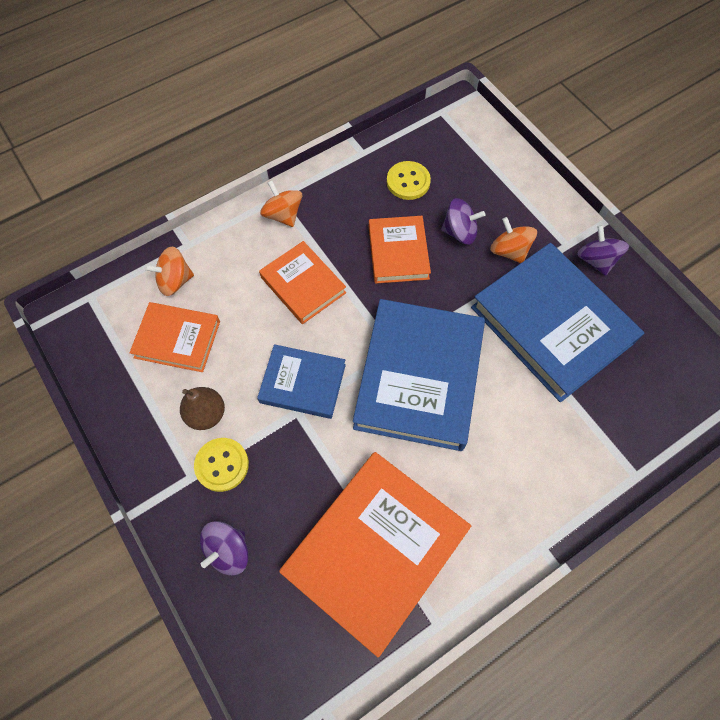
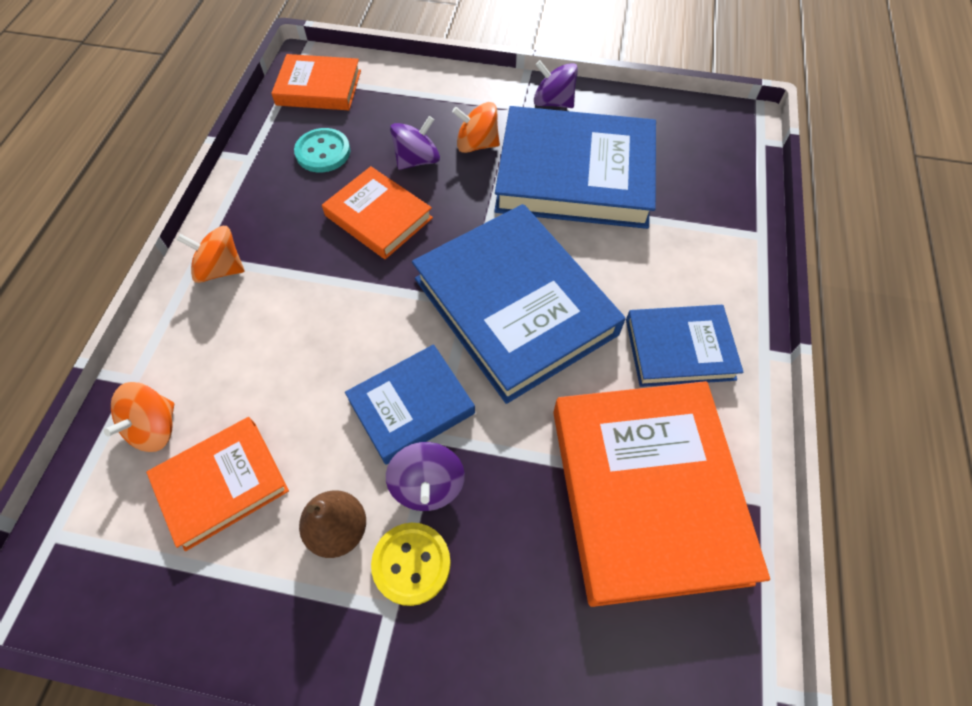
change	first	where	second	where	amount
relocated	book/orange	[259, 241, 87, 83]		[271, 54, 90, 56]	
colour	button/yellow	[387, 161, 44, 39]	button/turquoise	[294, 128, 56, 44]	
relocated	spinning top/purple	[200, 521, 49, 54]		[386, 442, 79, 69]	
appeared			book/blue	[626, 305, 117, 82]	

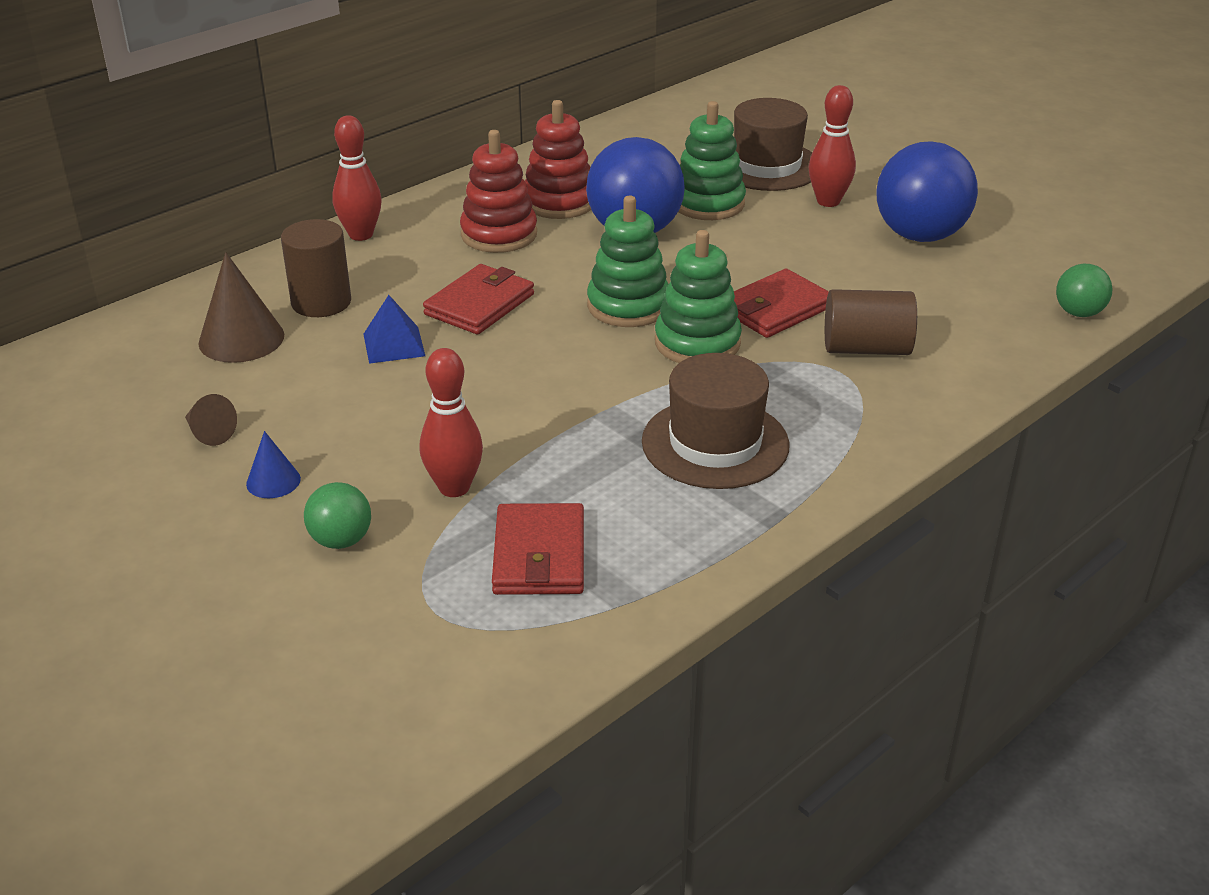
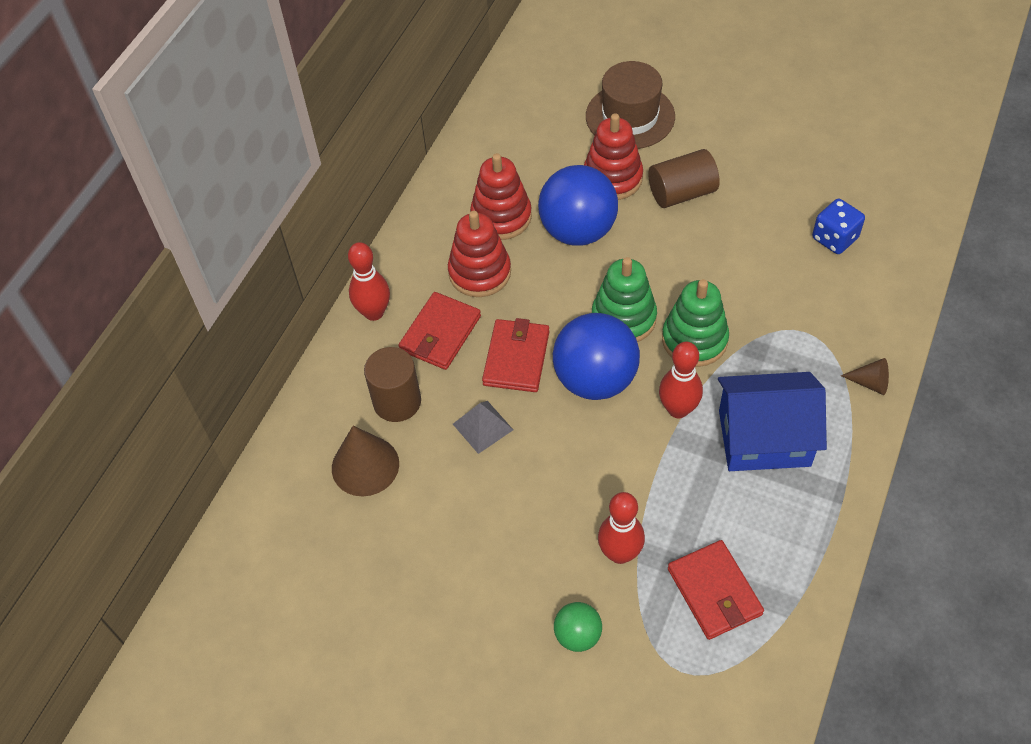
change	first	where	second	where	amount
relocated	wallet/red	[734, 269, 95, 69]		[398, 292, 83, 78]	
colour	pyramid/blue	[364, 295, 61, 69]	pyramid/grey	[453, 401, 60, 53]	
relocated	ball/blue	[876, 141, 102, 101]		[553, 313, 87, 87]	
colour	stacking toy/green	[678, 101, 68, 119]	stacking toy/red	[584, 113, 59, 87]	
relocated	cylinder/brown	[825, 289, 92, 66]		[648, 149, 72, 59]	
relocated	bowling pin/red	[809, 85, 47, 122]		[659, 342, 44, 76]	
exchanged	hat/brown	[642, 353, 148, 136]	house/blue	[718, 372, 109, 99]	
appeared			dice/blue	[812, 199, 53, 55]	
relocated	cone/brown	[185, 394, 52, 52]		[841, 358, 48, 37]	
missing	cone/blue	[246, 431, 55, 67]			
missing	ball/green	[1056, 264, 57, 53]			

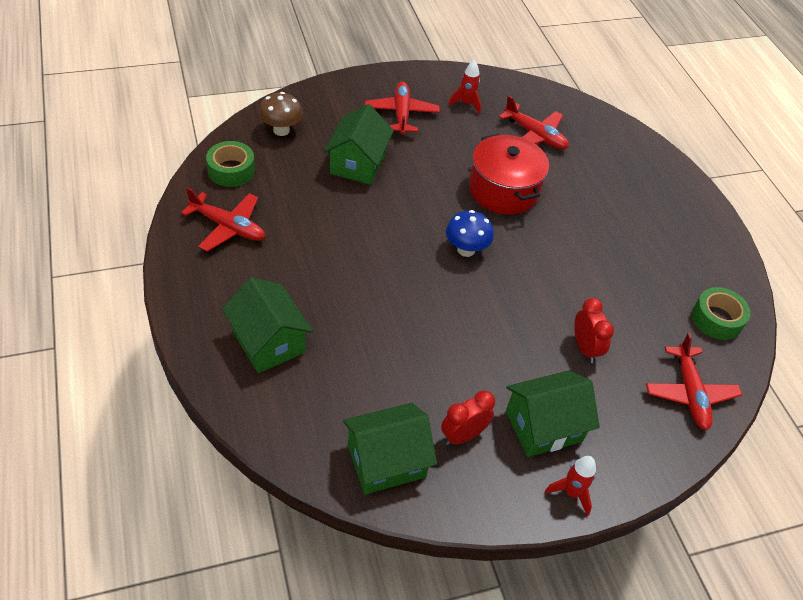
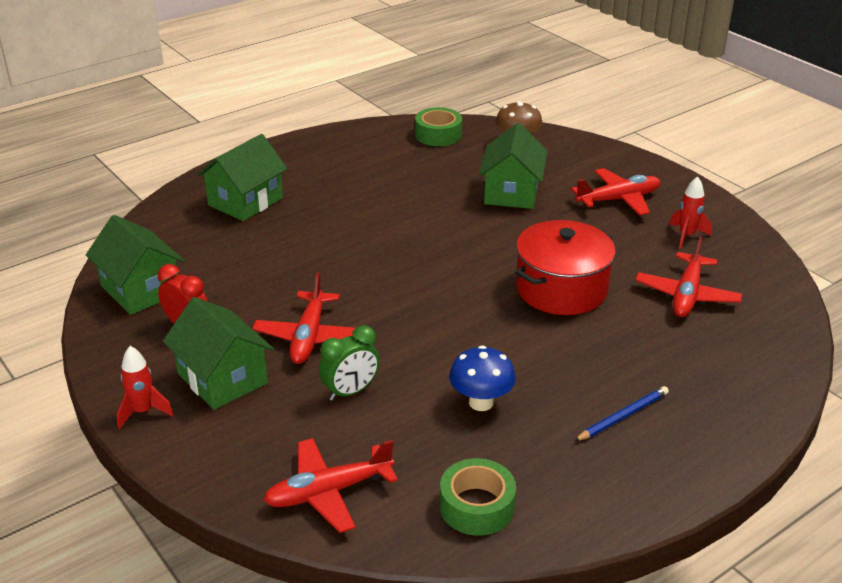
change	first	where	second	where	amount
relocated	plane/red	[181, 187, 84, 65]		[252, 272, 103, 92]	
colour	clock/red	[574, 298, 40, 65]	clock/green	[319, 325, 61, 76]	
relocated	mushroom/blue	[446, 210, 48, 47]		[449, 345, 67, 66]	
spun	house/green	[324, 104, 70, 81]		[479, 123, 69, 86]	75 degrees counterclockwise
appeared			pencil/blue	[574, 386, 95, 55]	

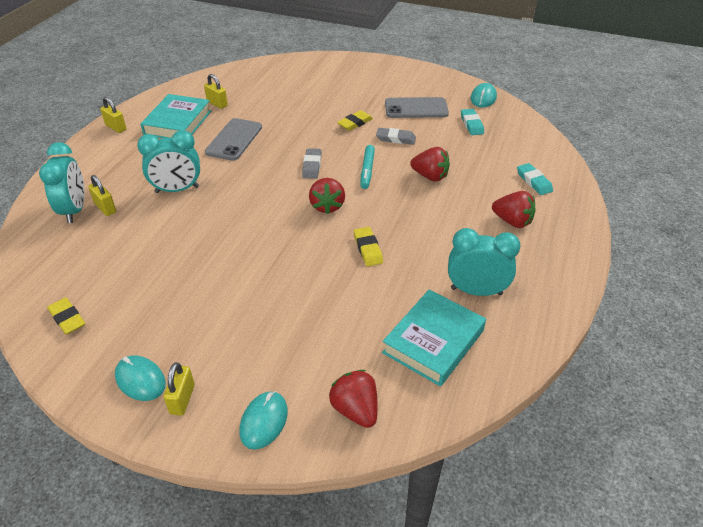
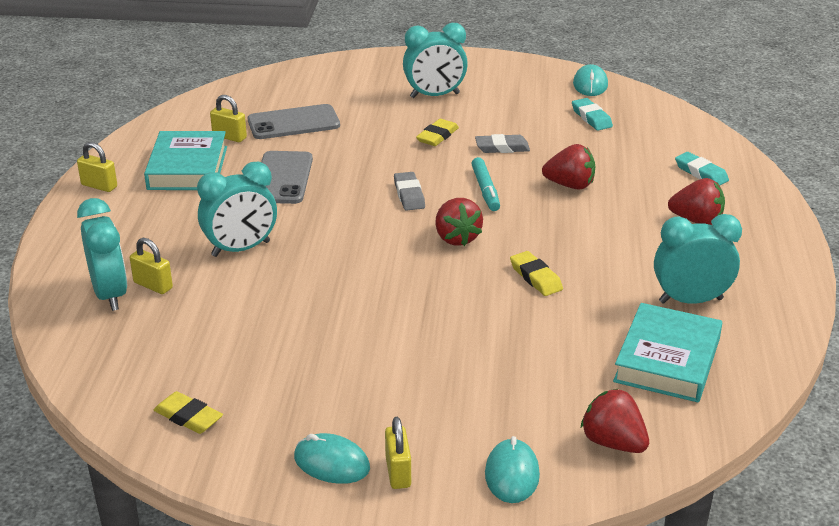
change	first	where	second	where	amount
relocated	phone/grey	[385, 97, 64, 21]		[248, 104, 92, 35]	
appeared			clock/turquoise	[403, 23, 65, 75]	

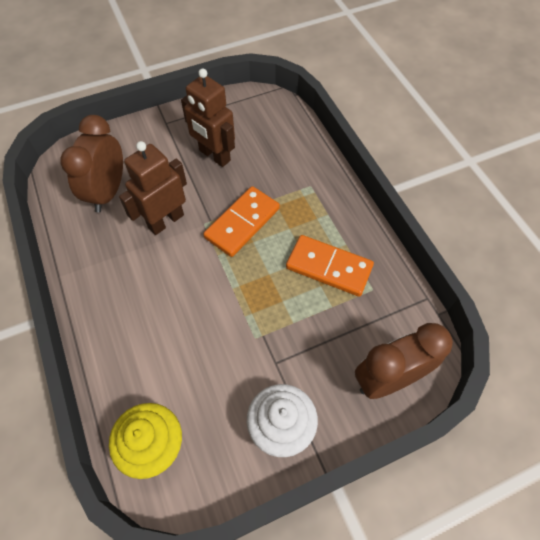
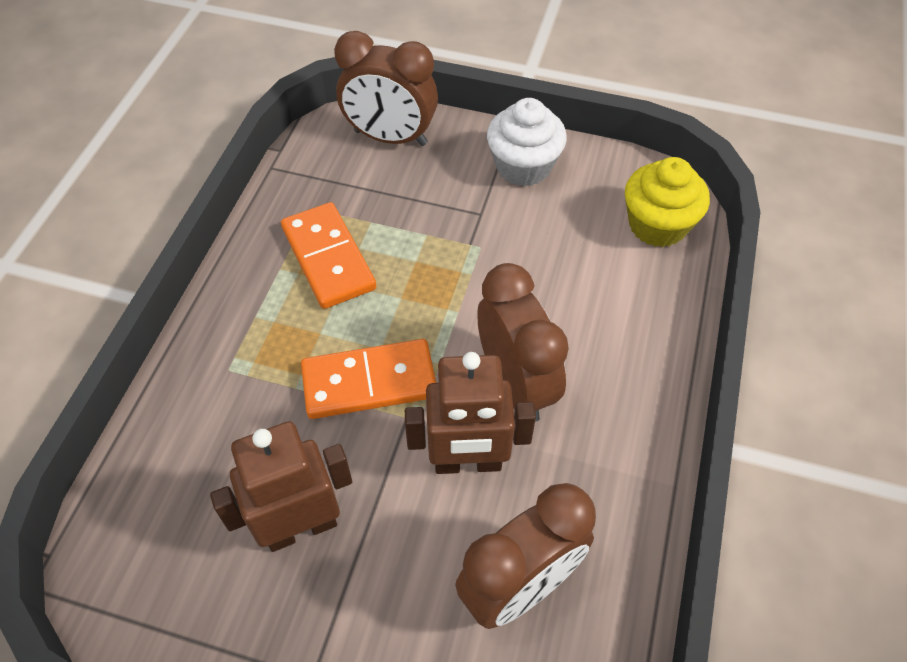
change	first	where	second	where	amount
spun	robot/brown	[181, 68, 54, 99]		[210, 421, 142, 131]	105 degrees counterclockwise
appeared			clock/brown	[477, 263, 92, 159]	

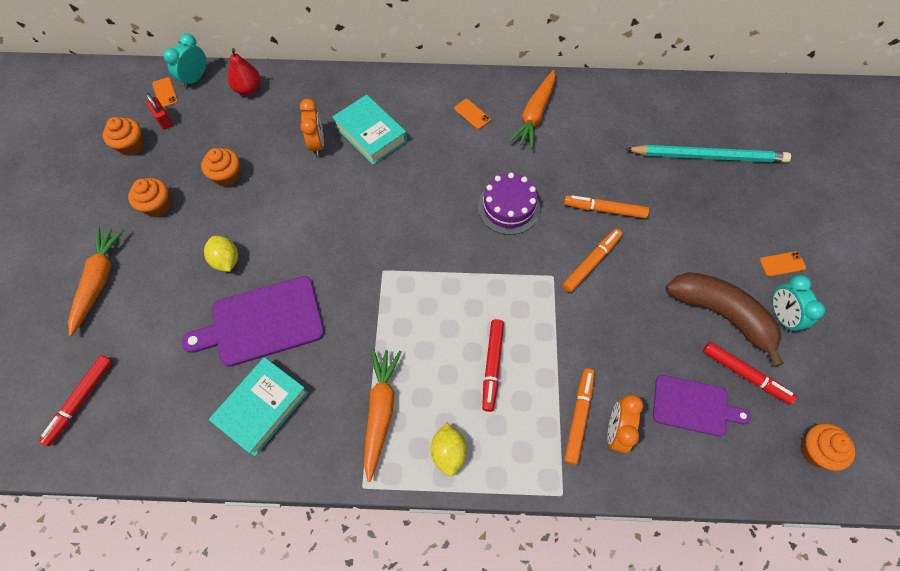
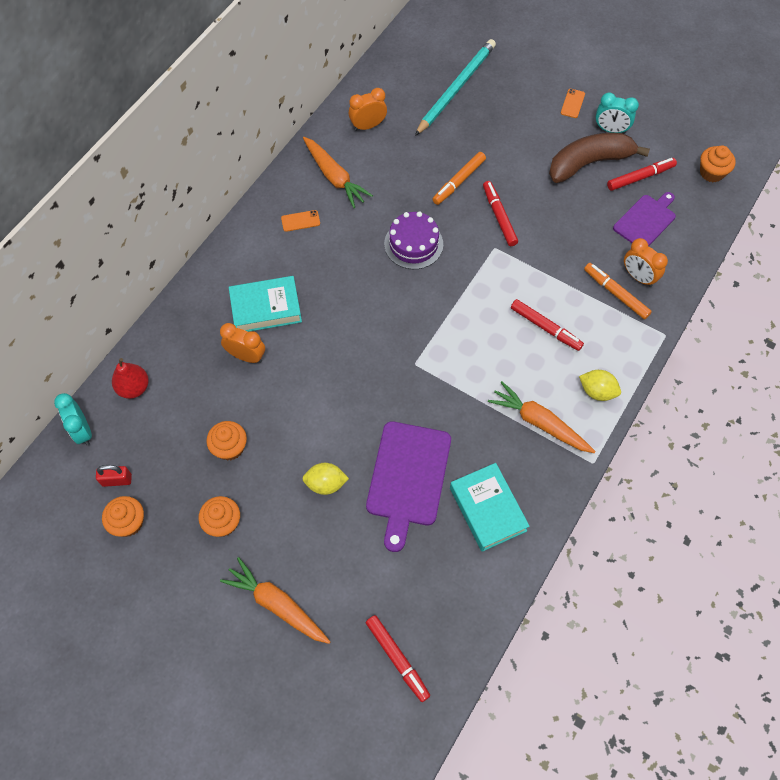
change	first	where	second	where	amount
appeared			clock/orange	[349, 88, 38, 43]	
colour	marker/orange	[563, 229, 59, 63]	marker/red	[483, 181, 35, 65]	
missing	phone/orange	[152, 77, 26, 31]			

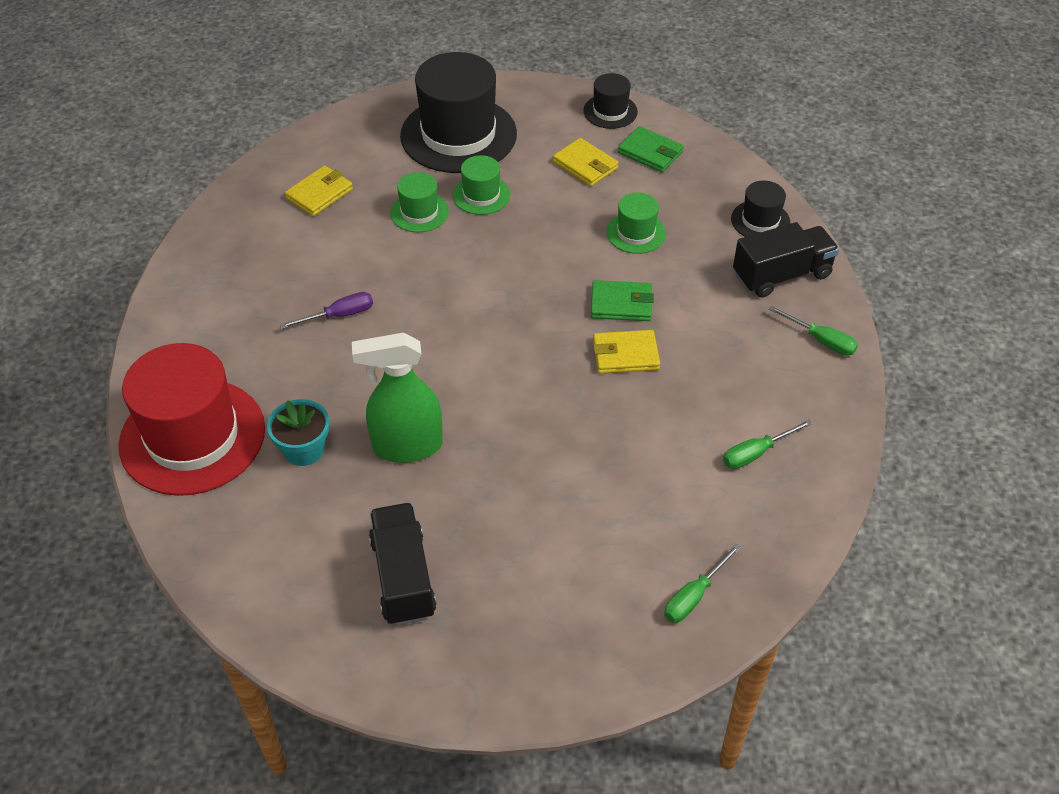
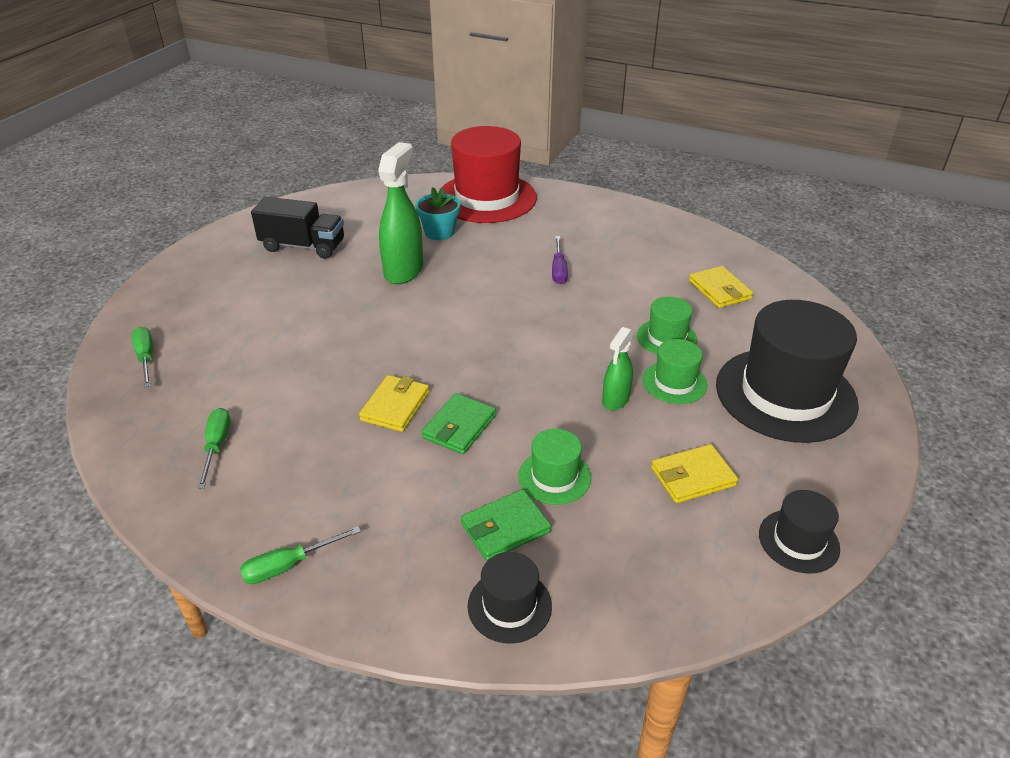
change	first	where	second	where	amount
relocated	wallet/green	[618, 126, 66, 46]		[461, 489, 90, 72]	
appeared			spray bottle/green	[602, 327, 31, 83]	
missing	truck/black	[733, 222, 106, 76]			

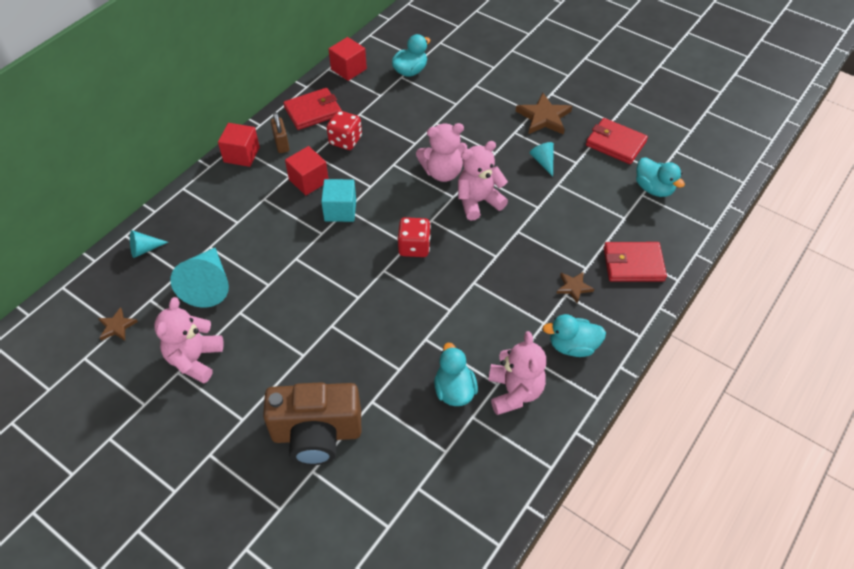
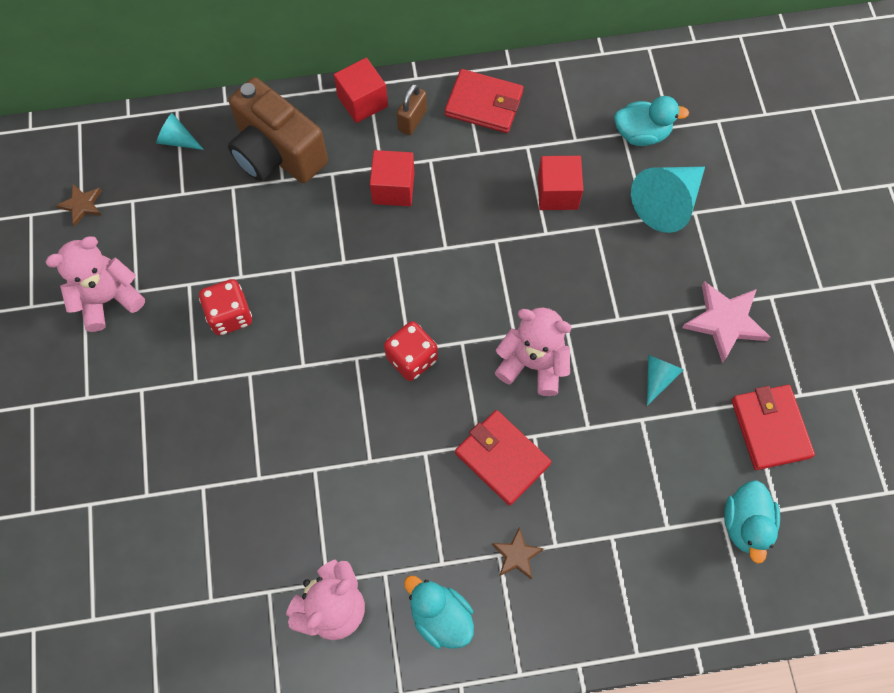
change	first	where	second	where	amount
relocated	dice/red	[327, 110, 35, 40]		[199, 279, 53, 56]	
relocated	camera/brown	[263, 382, 98, 83]		[228, 77, 100, 106]	
relocated	wallet/red	[604, 242, 63, 40]		[455, 410, 96, 95]	
relocated	cube/red	[329, 37, 38, 44]		[538, 156, 45, 54]	
relocated	cone/turquoise	[170, 248, 59, 60]		[631, 167, 74, 66]	
colour	star/brown	[516, 93, 56, 42]	star/pink	[682, 281, 88, 82]	
missing	cube/turquoise	[321, 179, 35, 43]			
missing	teddy bear/pink	[416, 123, 52, 59]			
missing	duck/turquoise	[434, 343, 44, 63]			

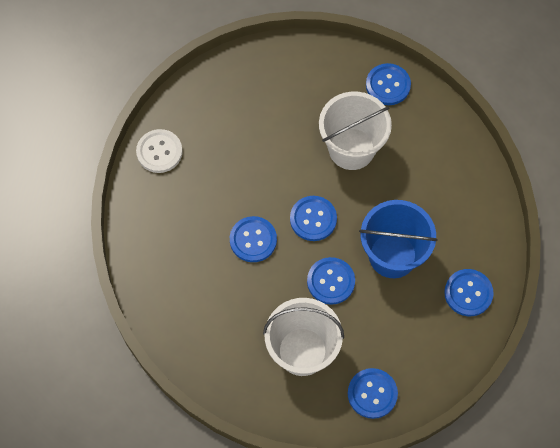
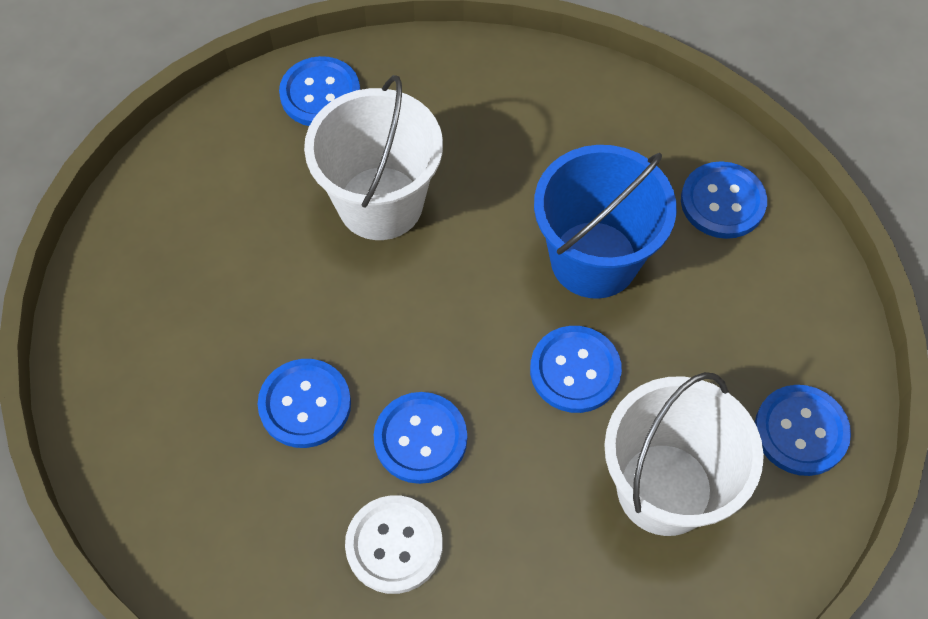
change	first	where	second	where	amount
relocated	button/blue	[290, 196, 47, 45]		[258, 359, 93, 89]	
relocated	button/white	[136, 129, 47, 44]		[345, 495, 98, 99]	

